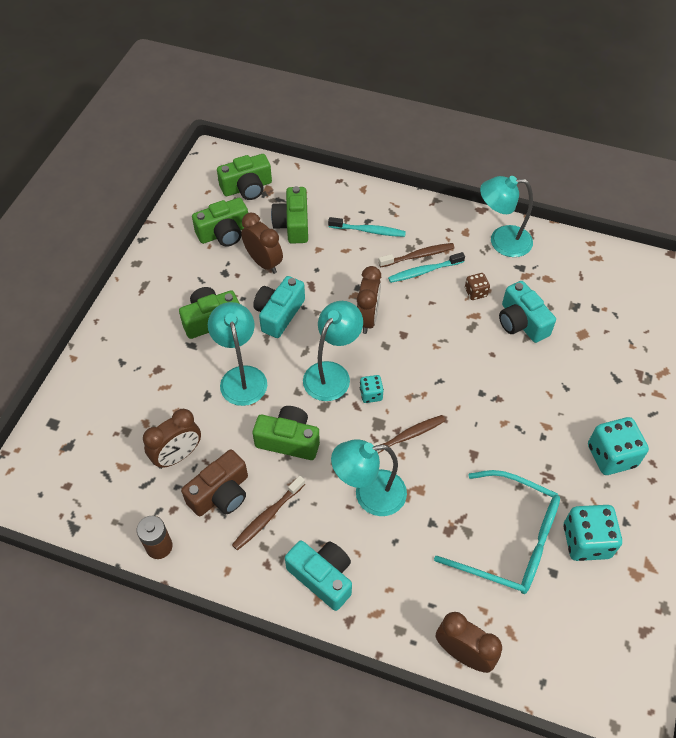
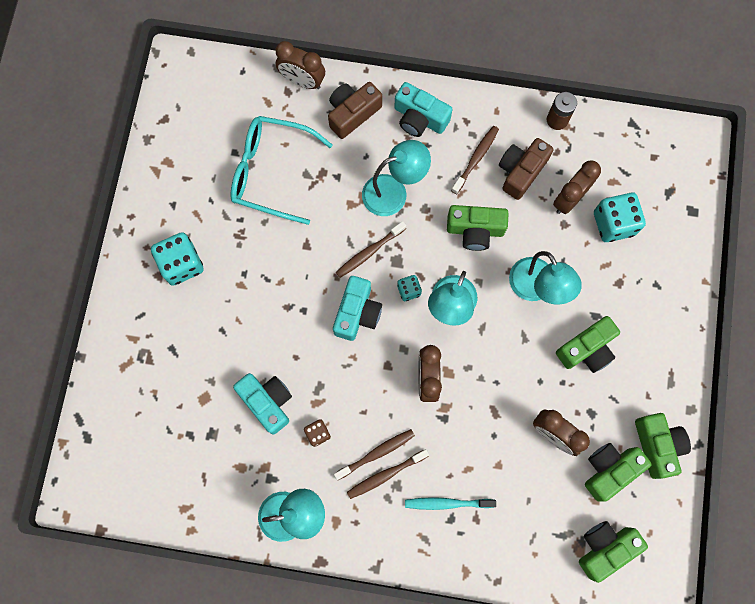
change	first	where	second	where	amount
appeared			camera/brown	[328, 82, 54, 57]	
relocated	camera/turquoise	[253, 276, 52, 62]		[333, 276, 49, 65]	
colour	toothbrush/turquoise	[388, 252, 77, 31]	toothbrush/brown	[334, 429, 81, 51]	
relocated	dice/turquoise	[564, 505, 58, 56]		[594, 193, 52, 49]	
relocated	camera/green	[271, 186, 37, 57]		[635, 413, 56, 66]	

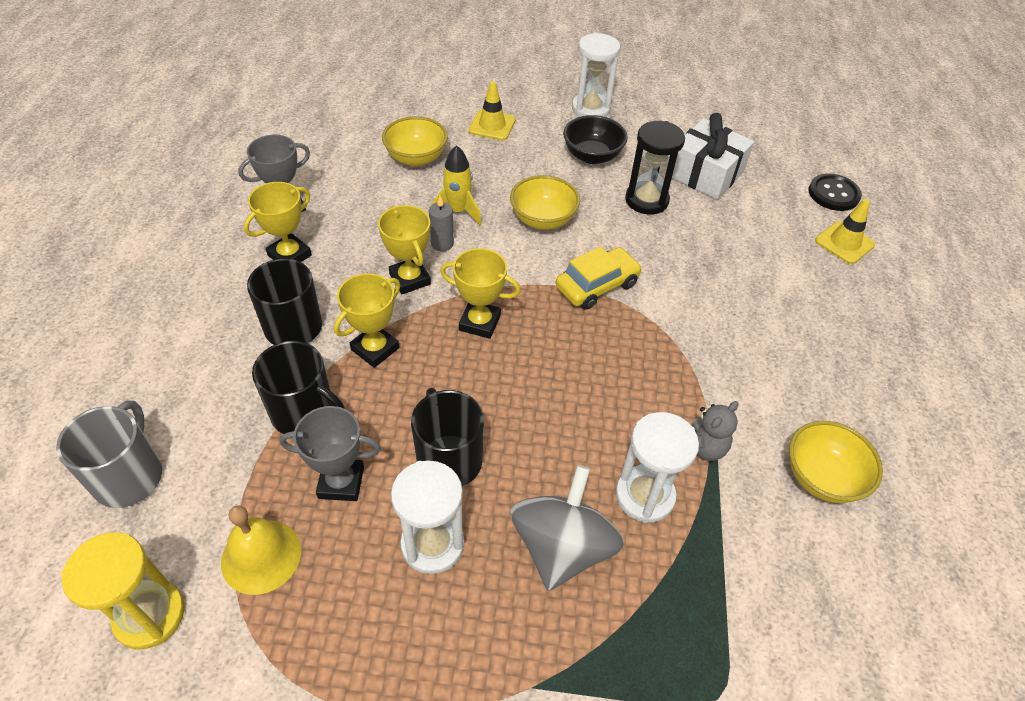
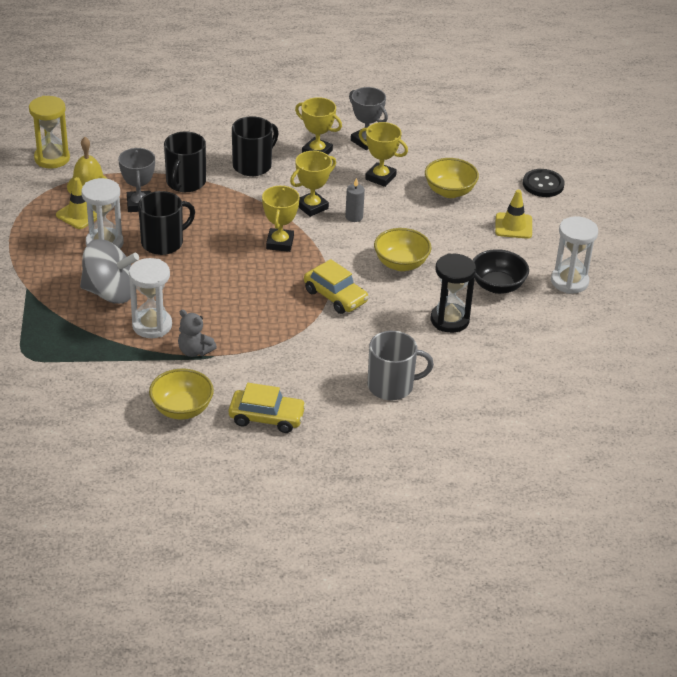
change	first	where	second	where	amount
relocated	traffic cone/yellow	[815, 199, 60, 65]		[56, 177, 41, 52]	
appeared			car/yellow	[229, 383, 77, 50]	
relocated	trophy/yellow	[334, 273, 66, 95]		[359, 122, 49, 65]	
relocated	mug/grey	[56, 401, 106, 107]		[368, 331, 66, 69]	
relocated	button/black	[808, 173, 54, 38]		[523, 169, 42, 28]	
missing	rocket/yellow	[431, 145, 50, 80]			
missing	gift/white	[672, 113, 82, 86]			

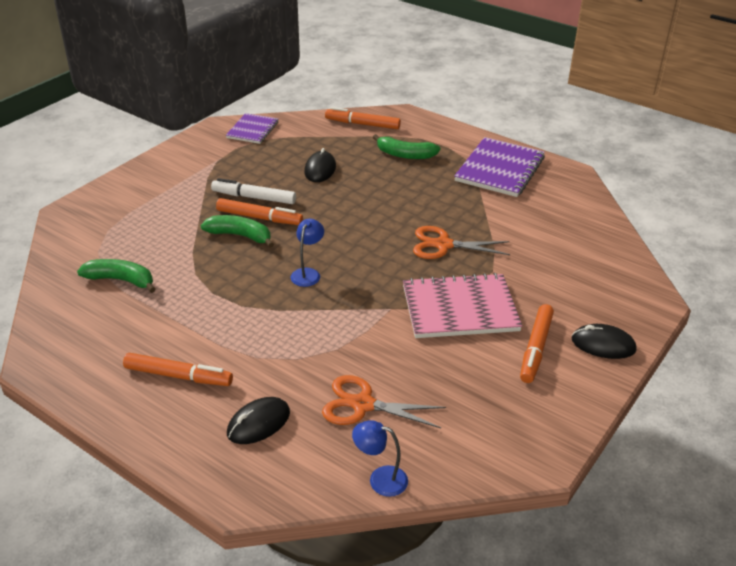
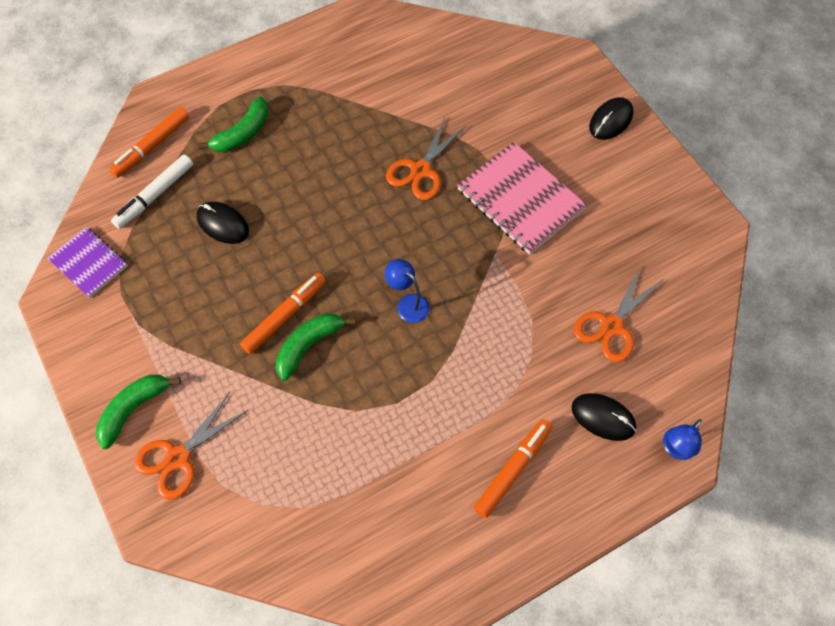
change	first	where	second	where	amount
relocated	banana/green	[77, 259, 79, 34]		[96, 375, 85, 74]	
relocated	marker/white	[211, 178, 85, 26]		[111, 155, 82, 74]	
appeared			scissors/orange	[134, 392, 114, 108]	
spun	notebook/pink	[403, 273, 119, 65]		[457, 142, 130, 112]	60 degrees counterclockwise
spun	mouse/black	[227, 397, 63, 47]		[572, 393, 64, 48]	45 degrees counterclockwise
relocated	lamp/blue	[352, 420, 56, 77]		[663, 419, 39, 41]	
missing	notebook/purple	[454, 137, 91, 60]			
missing	marker/orange	[520, 304, 34, 79]			

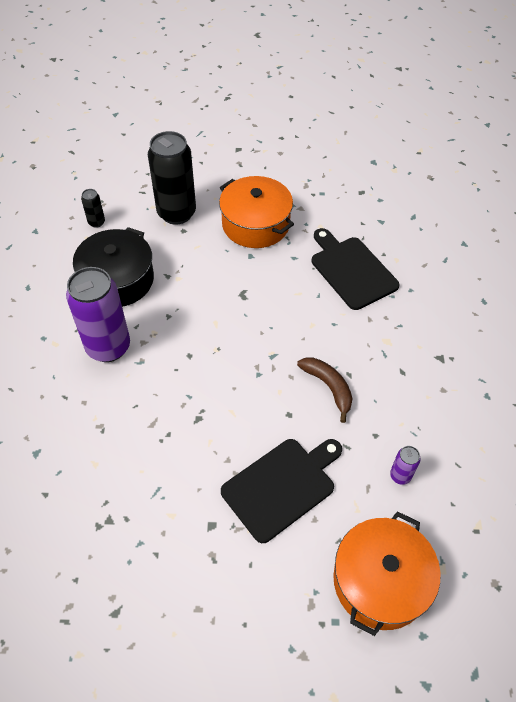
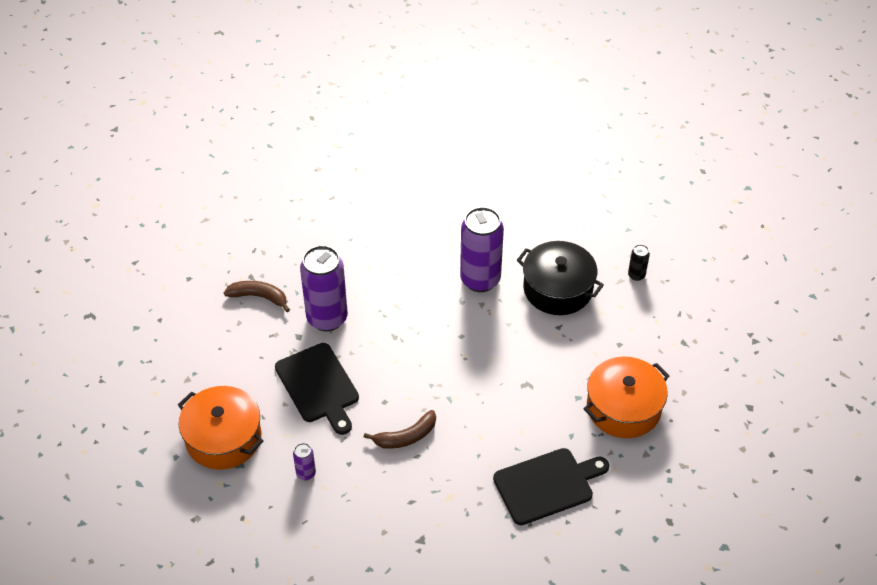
change	first	where	second	where	amount
appeared			banana/brown	[224, 281, 66, 31]	
appeared			can/purple	[300, 245, 48, 86]	
missing	can/black	[148, 131, 48, 94]			

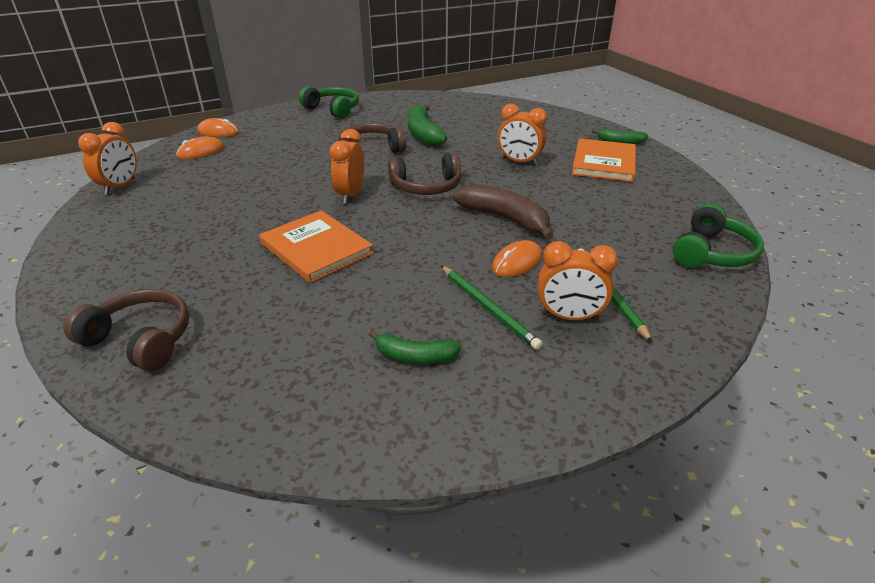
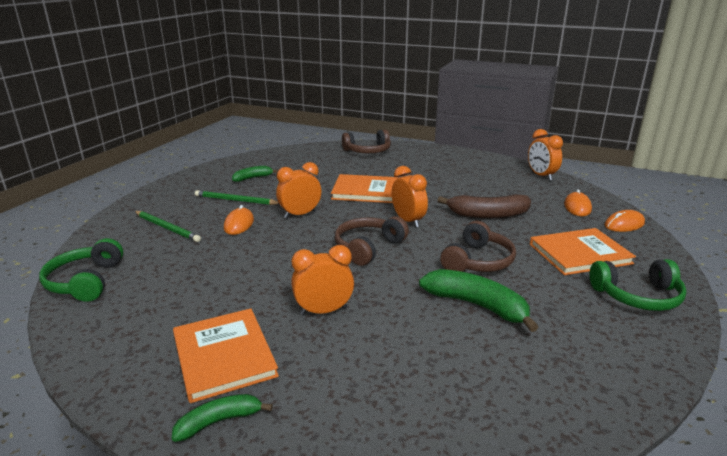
change	first	where	second	where	amount
relocated	clock/orange	[538, 241, 80, 80]		[276, 162, 45, 56]	
relocated	banana/brown	[453, 184, 101, 56]		[437, 194, 94, 24]	
appeared			book/orange	[530, 228, 106, 47]	

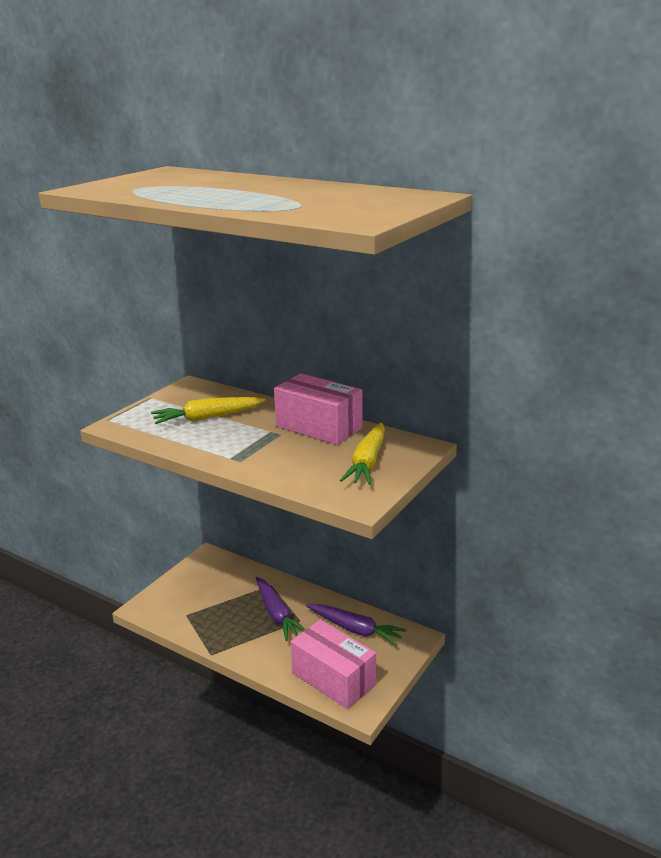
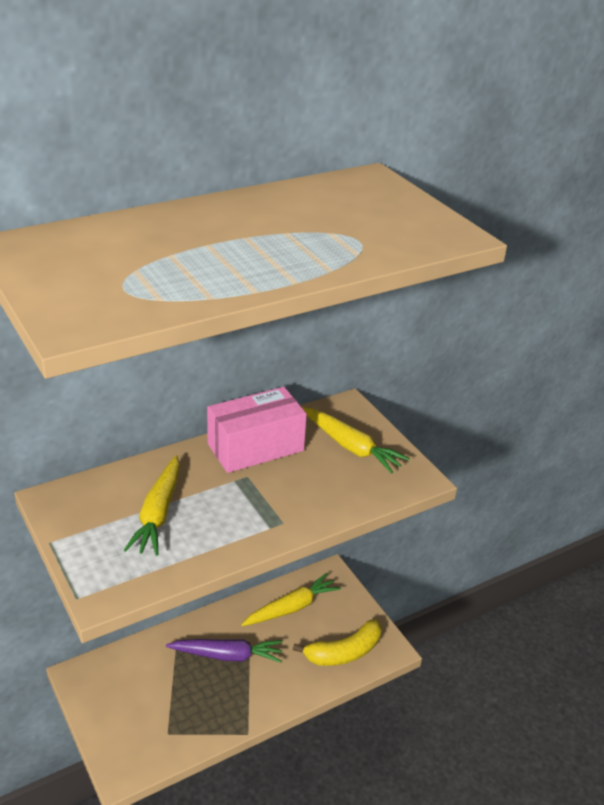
change	first	where	second	where	amount
colour	carrot/purple	[306, 604, 100, 42]	carrot/yellow	[241, 573, 100, 53]	
exchanged	box/pink	[291, 620, 85, 89]	banana/yellow	[293, 619, 89, 47]	

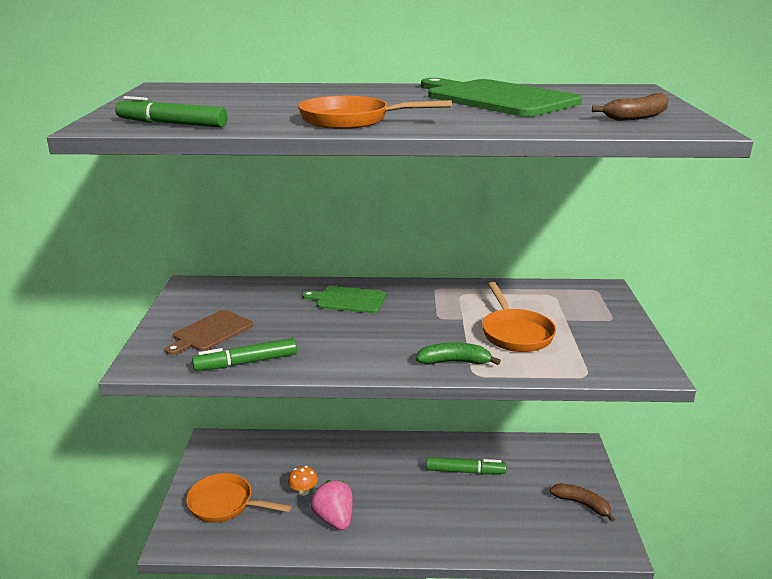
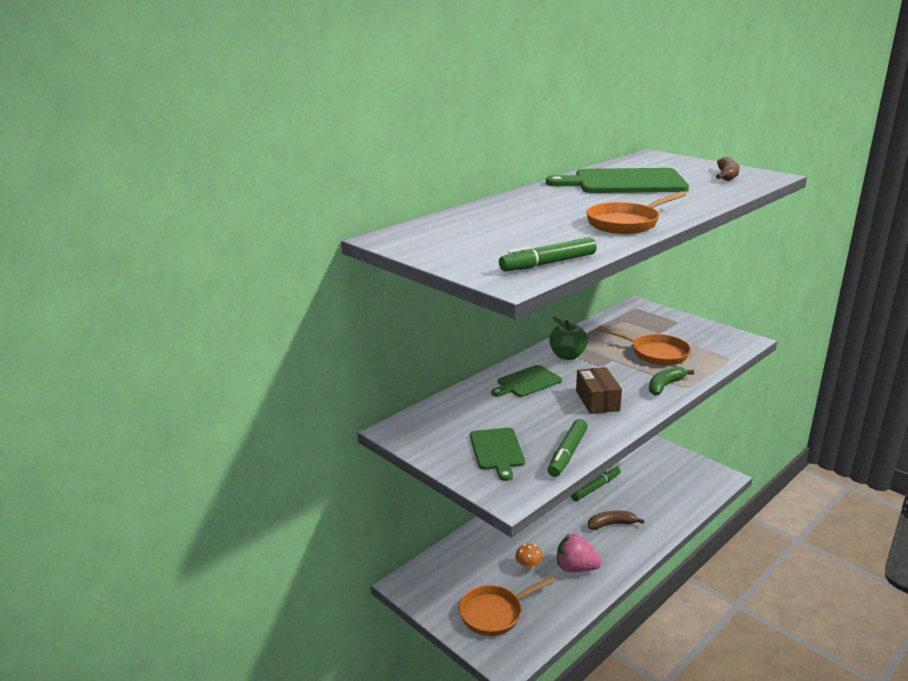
change	first	where	second	where	amount
colour	cutting board/brown	[166, 310, 87, 45]	cutting board/green	[470, 428, 55, 53]	
appeared			apple/green	[549, 317, 39, 43]	
appeared			box/brown	[576, 367, 46, 47]	
relocated	banana/brown	[550, 483, 65, 39]		[588, 511, 57, 19]	

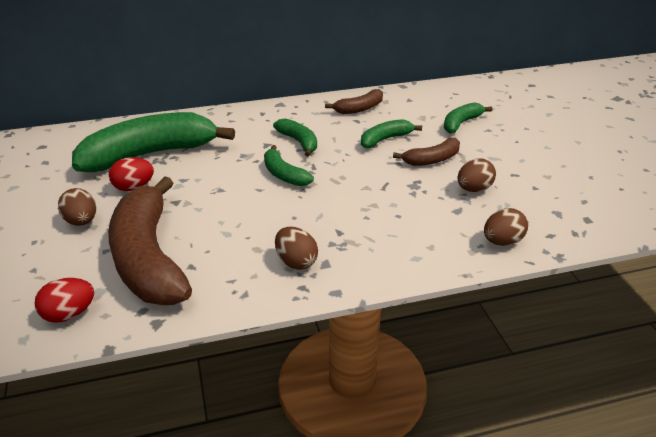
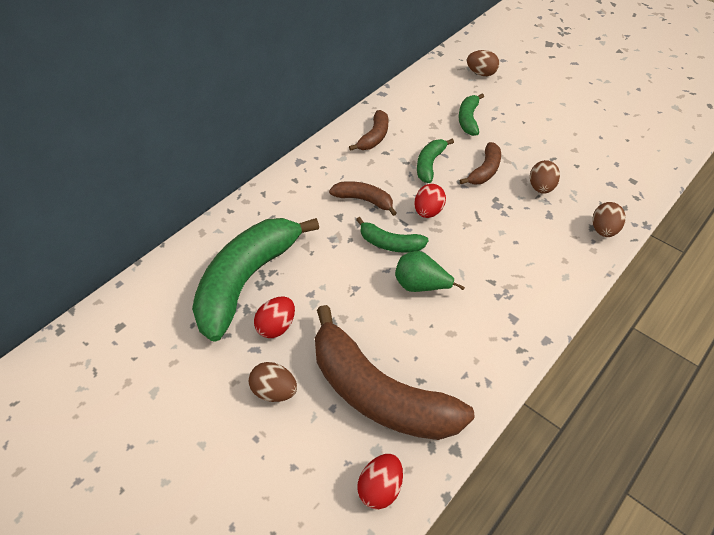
change	first	where	second	where	amount
colour	banana/green	[273, 118, 44, 39]	banana/brown	[329, 181, 68, 35]	
appeared			pear/green	[395, 251, 70, 41]	
appeared			egg/red	[414, 184, 32, 34]	
relocated	egg/brown	[275, 227, 43, 43]		[467, 50, 32, 26]	

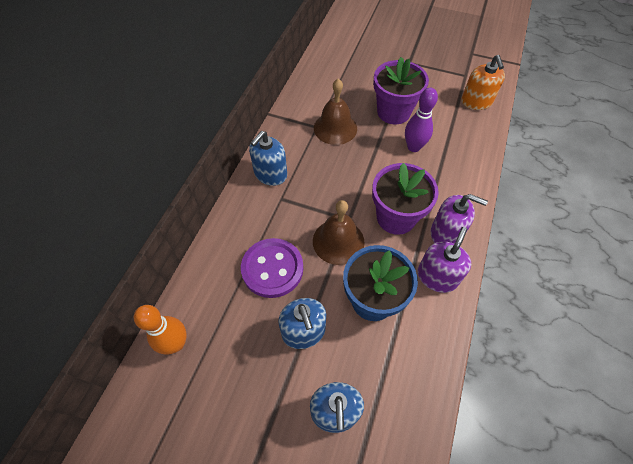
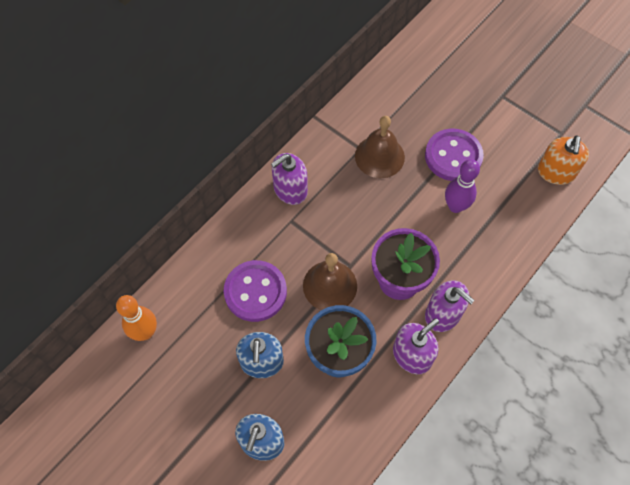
change	first	where	second	where	amount
colour	soap dispenser/blue	[249, 131, 38, 55]	soap dispenser/purple	[271, 153, 37, 52]	
exchanged	flower pot/purple	[373, 57, 56, 67]	button/purple	[425, 129, 59, 52]	

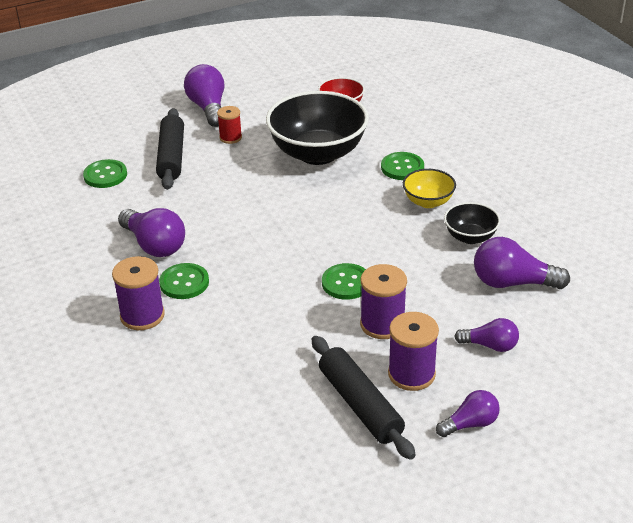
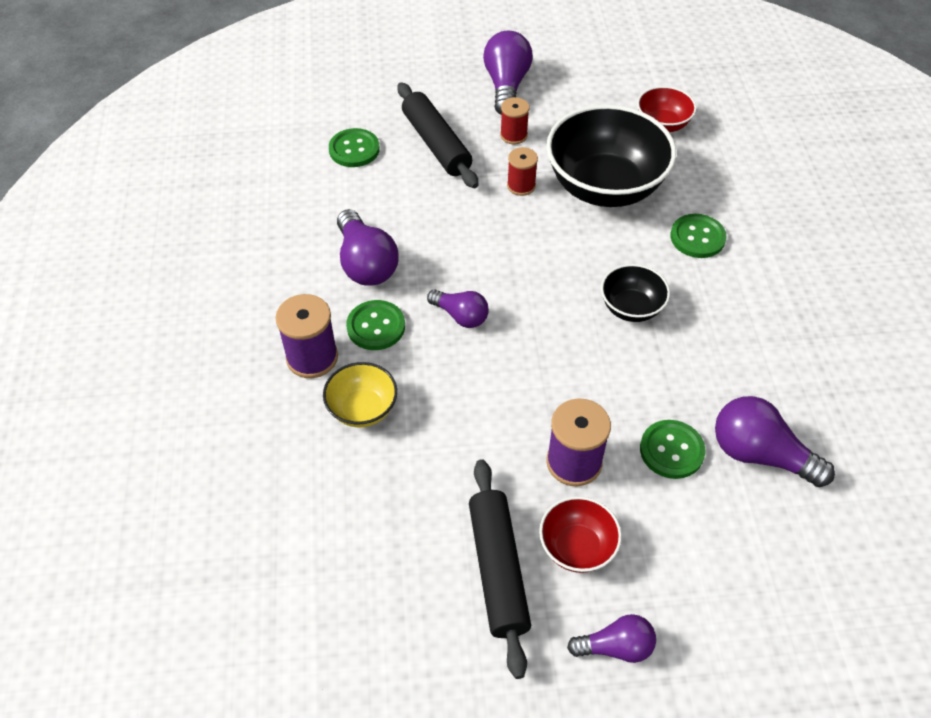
change	first	where	second	where	amount
relocated	bowl/yellow	[403, 169, 53, 39]		[323, 362, 74, 65]	
spun	rolling pin/black	[156, 108, 28, 82]		[397, 82, 81, 106]	45 degrees counterclockwise
relocated	light bulb/purple	[454, 318, 65, 34]		[427, 290, 62, 38]	
appeared			spool/red	[507, 147, 31, 49]	
exchanged	spool/purple	[388, 312, 51, 79]	bowl/red	[539, 496, 83, 77]	
relocated	bowl/black	[444, 202, 56, 42]		[601, 264, 69, 58]	
relocated	button/green	[322, 263, 44, 37]		[640, 420, 65, 59]	

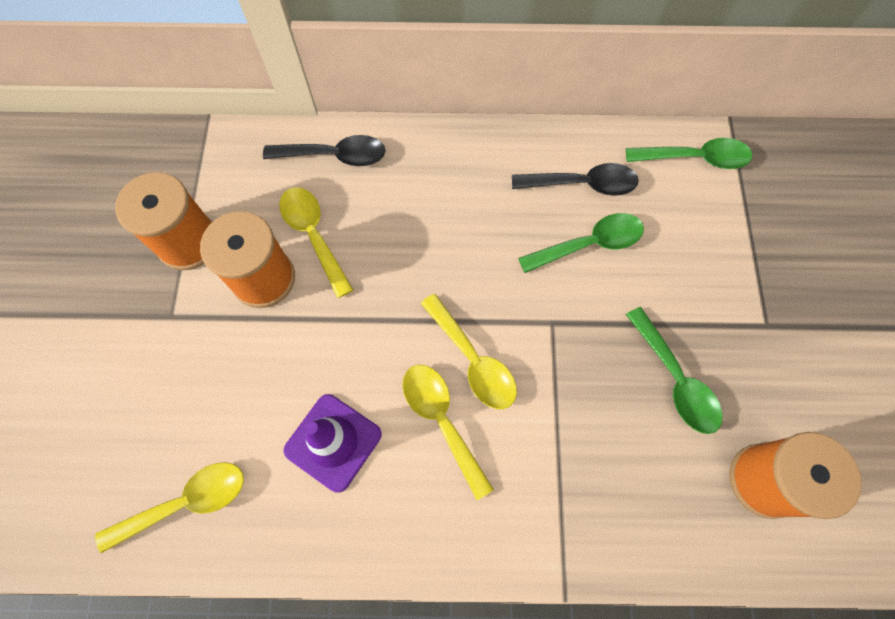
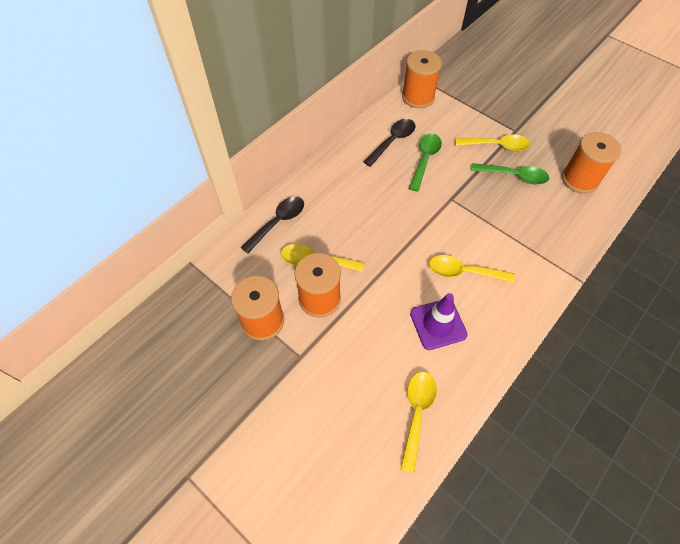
change	first	where	second	where	amount
exchanged	spoon/green	[626, 138, 126, 31]	spool/orange	[402, 50, 40, 58]	
relocated	spoon/yellow	[421, 294, 96, 115]		[456, 134, 74, 17]	

